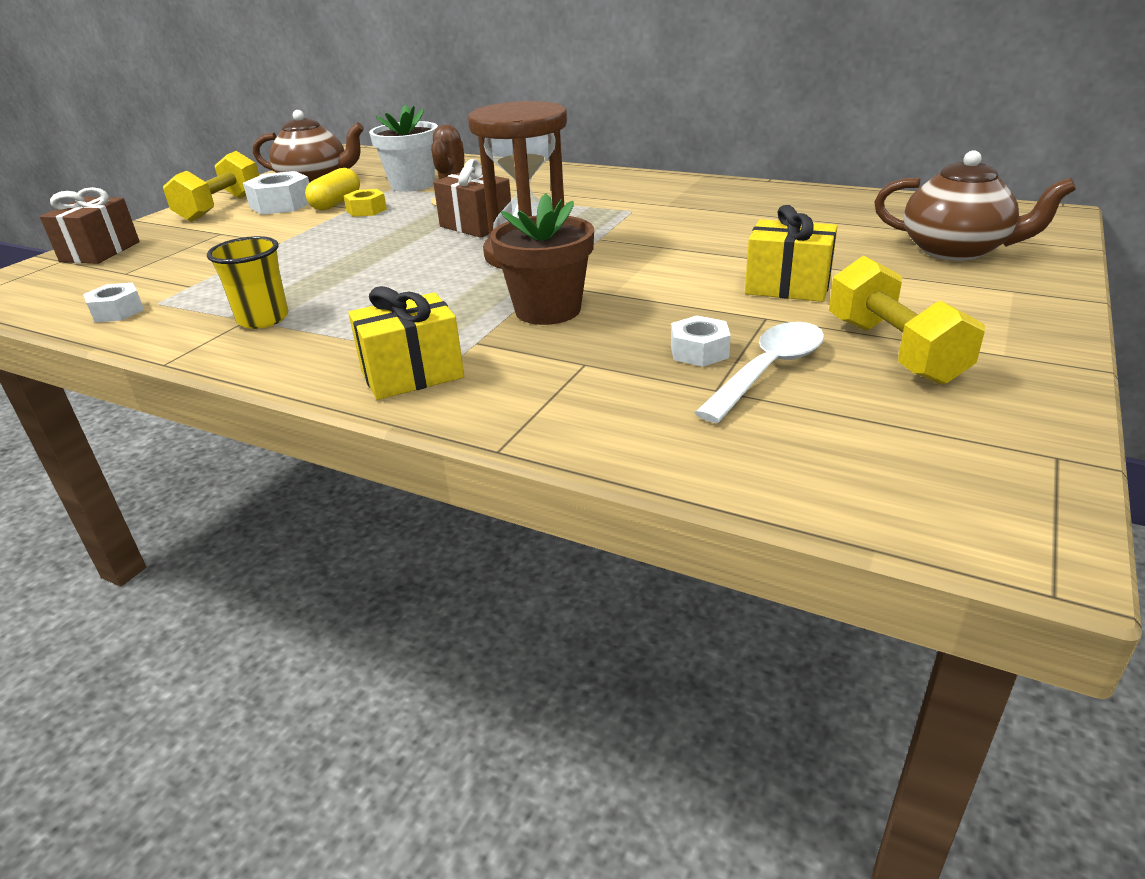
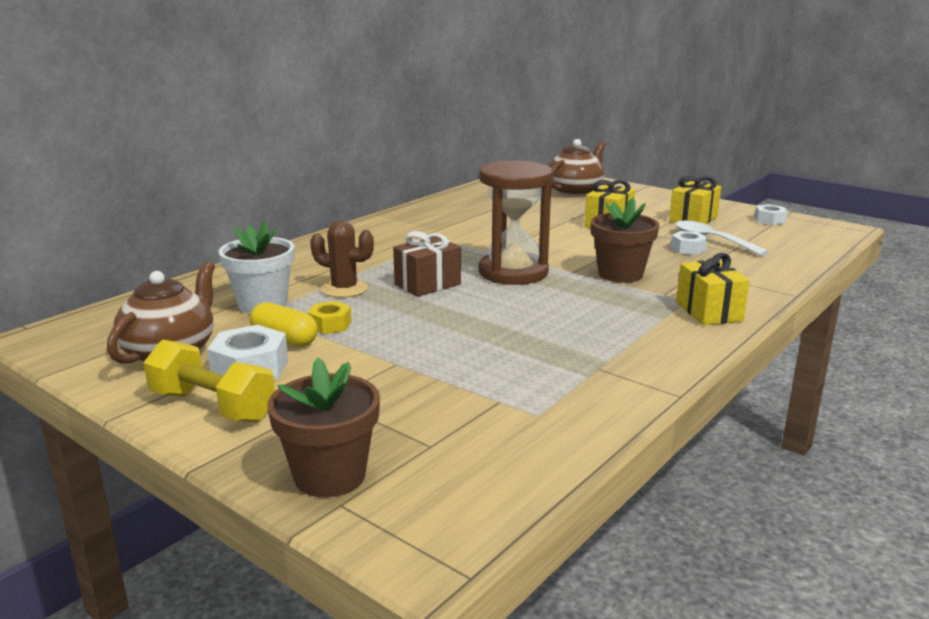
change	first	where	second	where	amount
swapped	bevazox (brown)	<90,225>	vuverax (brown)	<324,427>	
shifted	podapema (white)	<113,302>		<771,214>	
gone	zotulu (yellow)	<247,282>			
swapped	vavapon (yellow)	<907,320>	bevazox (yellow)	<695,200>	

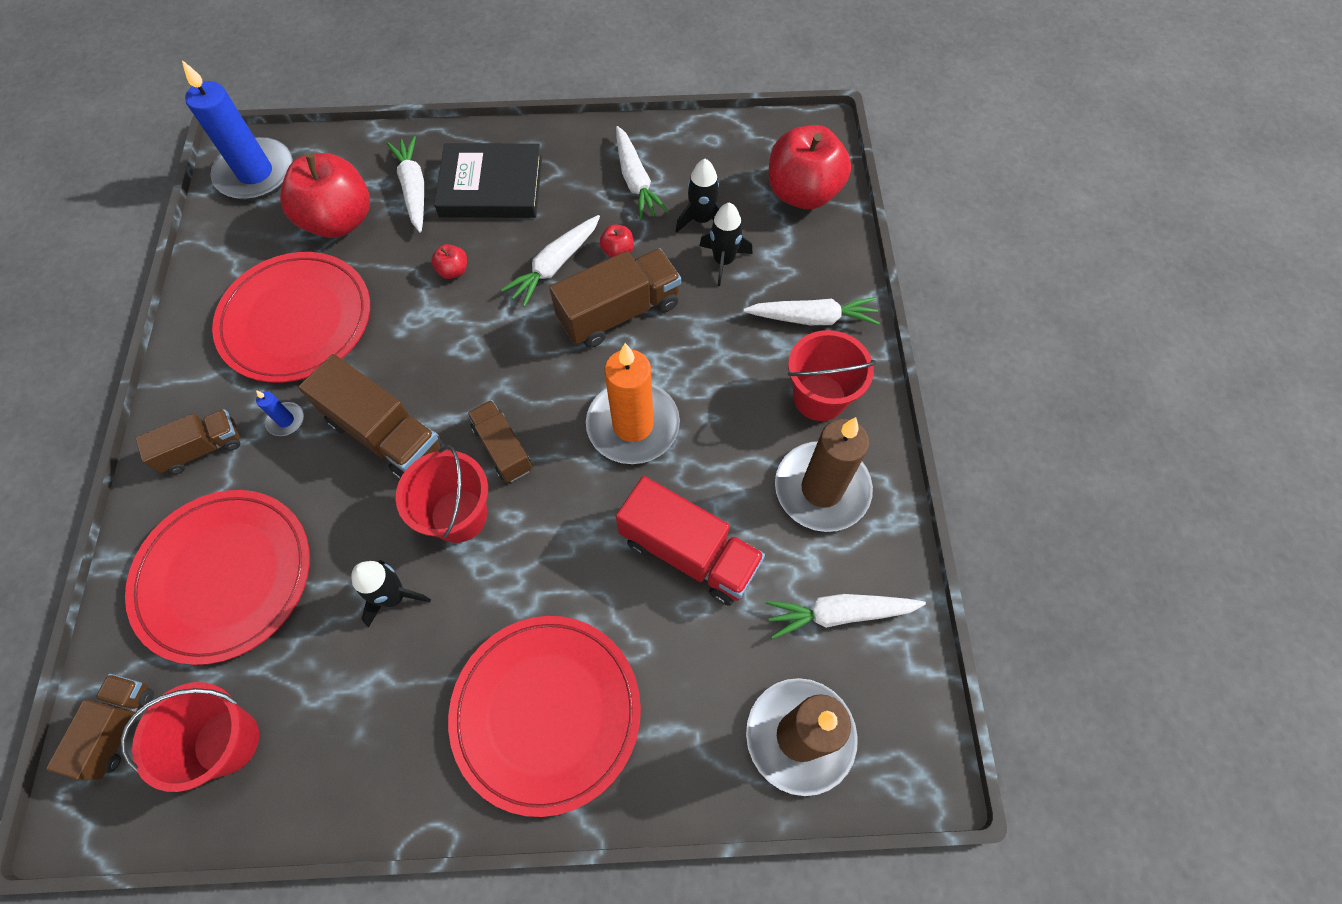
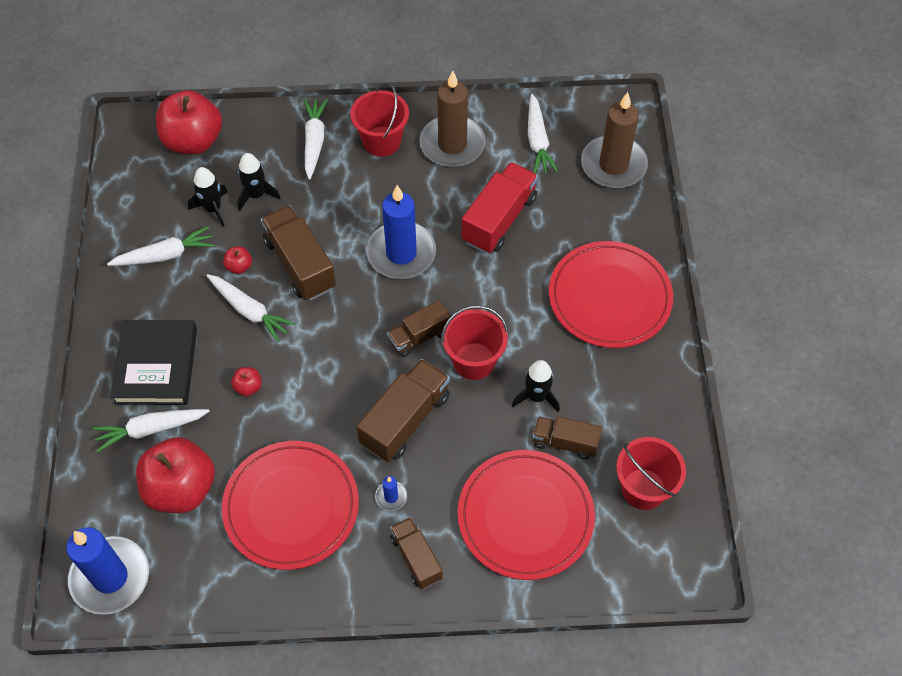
change	first	where	second	where	amount
shifted	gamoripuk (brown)	<100,727>		<567,437>	
repainted	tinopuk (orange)	<633,403>	tinopuk (blue)	<401,232>	

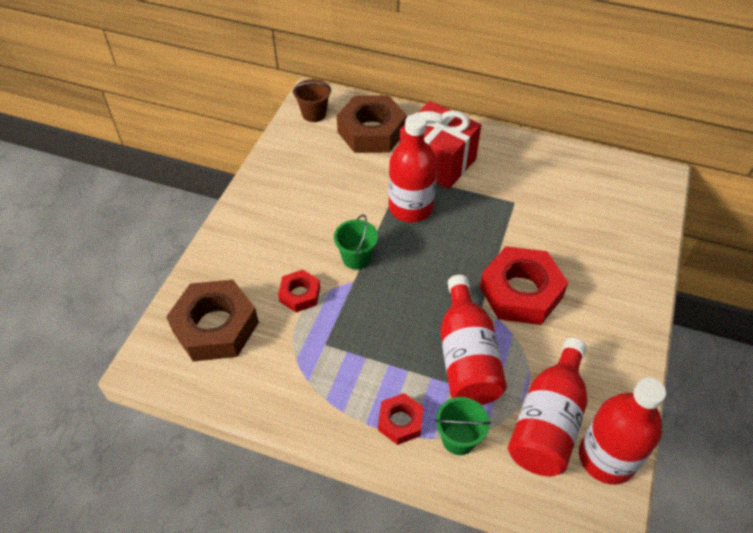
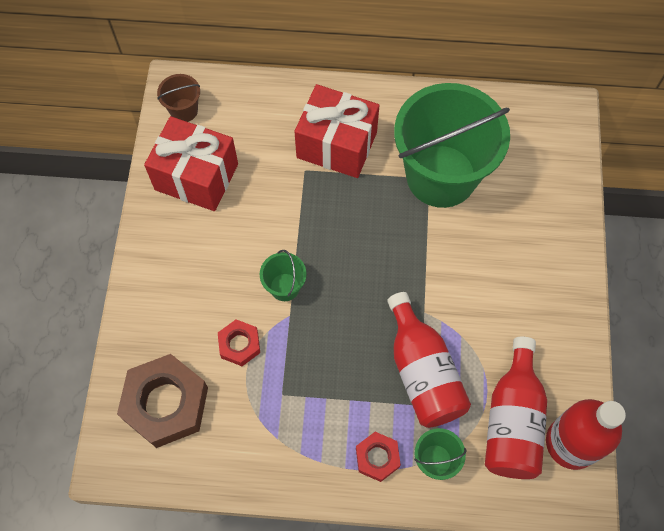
change	first	where	second	where	amount
gone	podapema (brown)	<372,124>			
gone	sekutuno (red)	<413,168>			
gone	podapema (red)	<524,285>			
new			bevazox (red)	<191,163>	
new			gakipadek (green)	<452,145>	

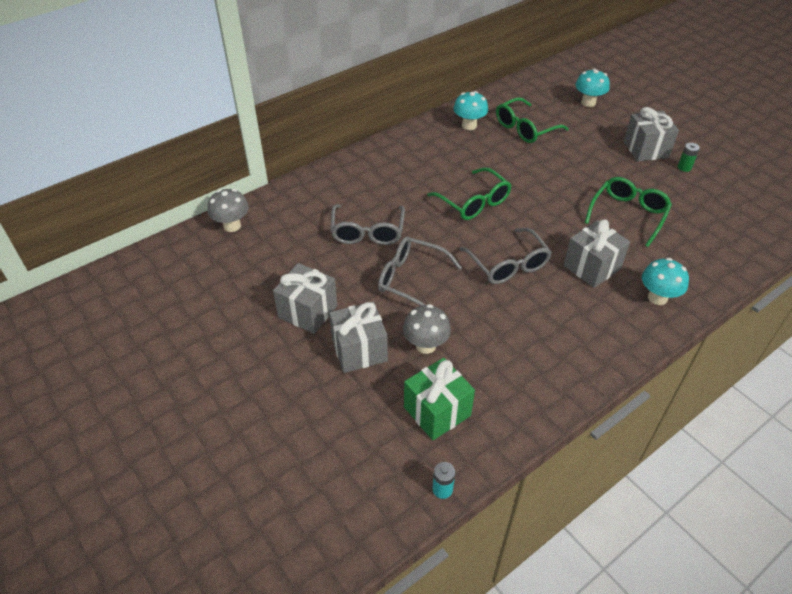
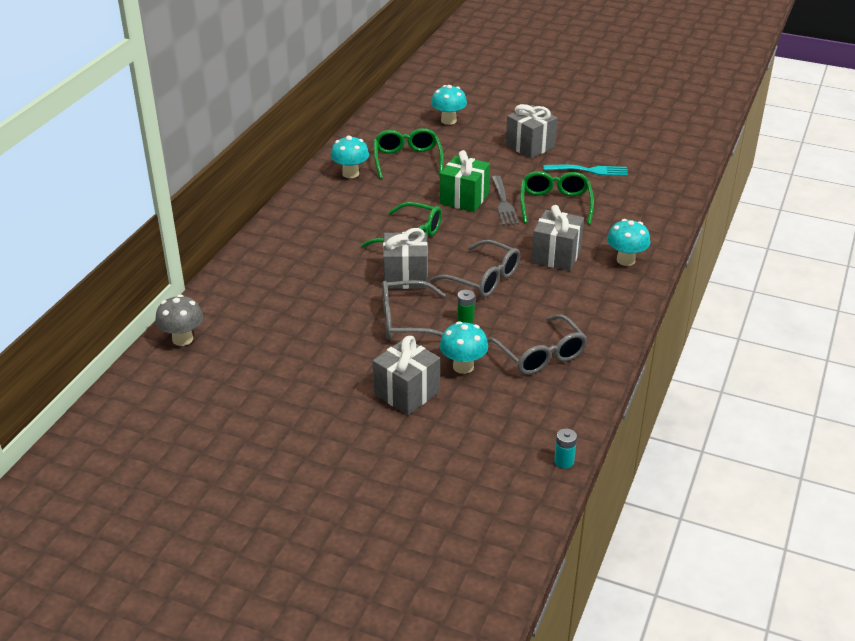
change	first	where	second	where	amount
shifted	bevazox (grey)	<305,298>		<405,258>	
shifted	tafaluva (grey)	<367,224>		<537,344>	
repainted	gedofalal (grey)	<427,329>	gedofalal (turquoise)	<464,347>	
shifted	bevazox (green)	<439,399>		<465,181>	
rotated	tafaluva (green)	<532,120>		<409,153>	150 degrees clockwise
shifted	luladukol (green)	<689,157>		<466,307>	
new			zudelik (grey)	<505,200>	
new			zudelik (turquoise)	<586,170>	

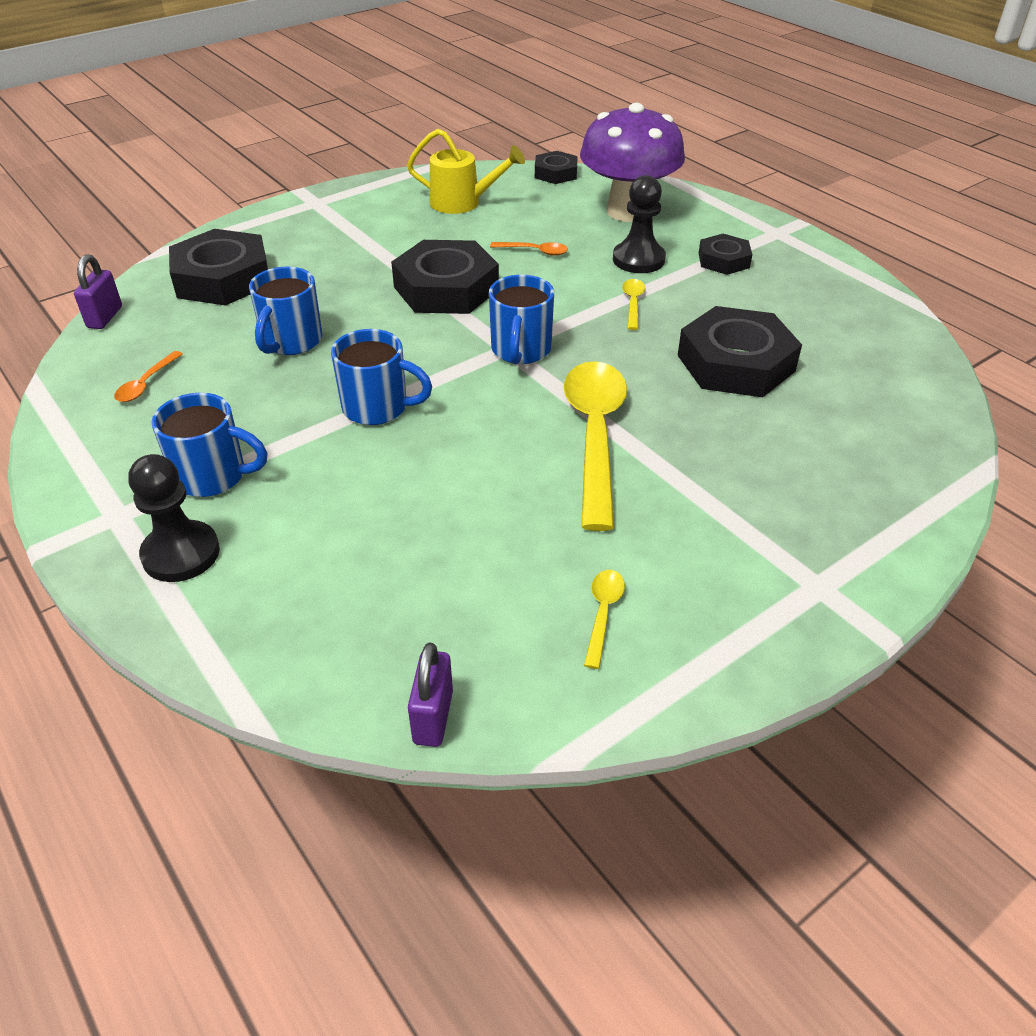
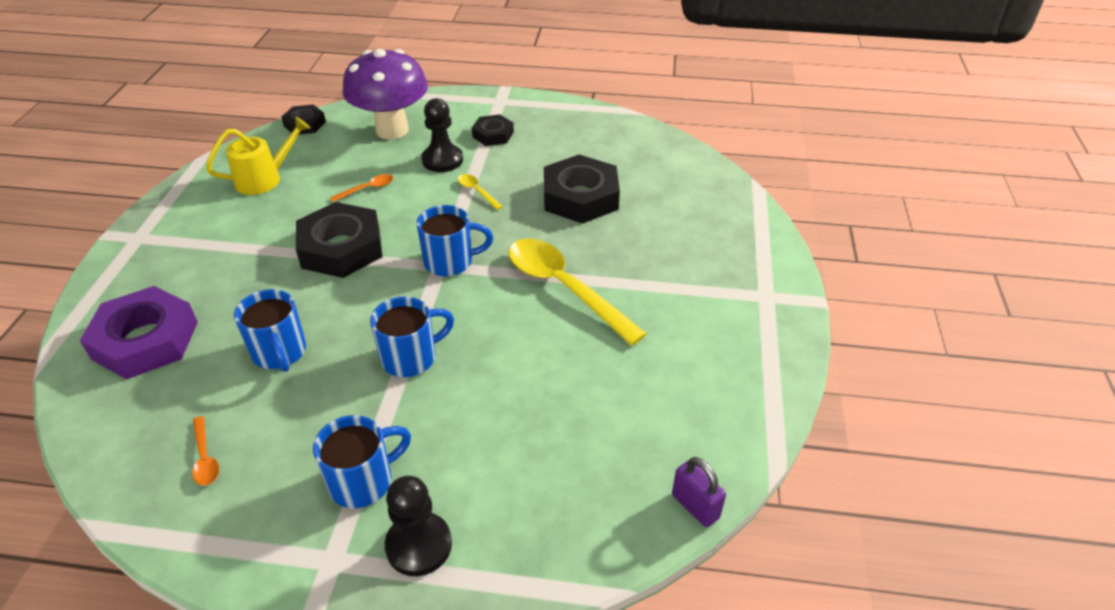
change	first	where	second	where	amount
gone	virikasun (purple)	<98,291>			
repainted	podapema (black)	<218,267>	podapema (purple)	<139,332>	
rotated	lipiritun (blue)	<521,319>		<454,240>	60 degrees counterclockwise
gone	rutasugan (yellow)	<604,619>			

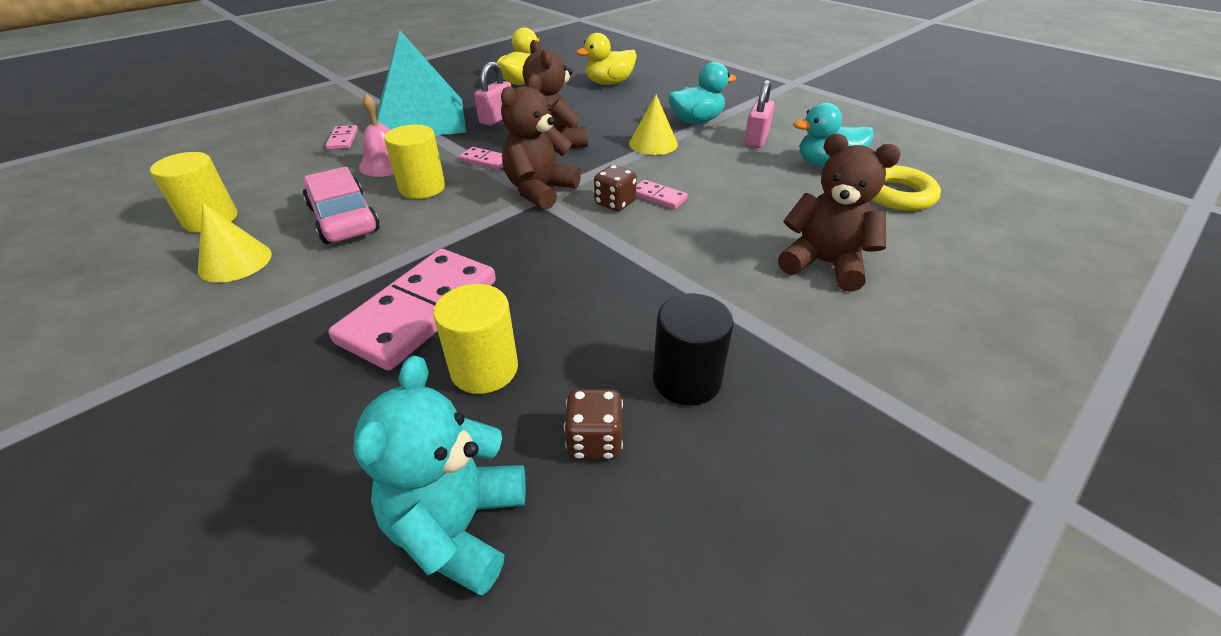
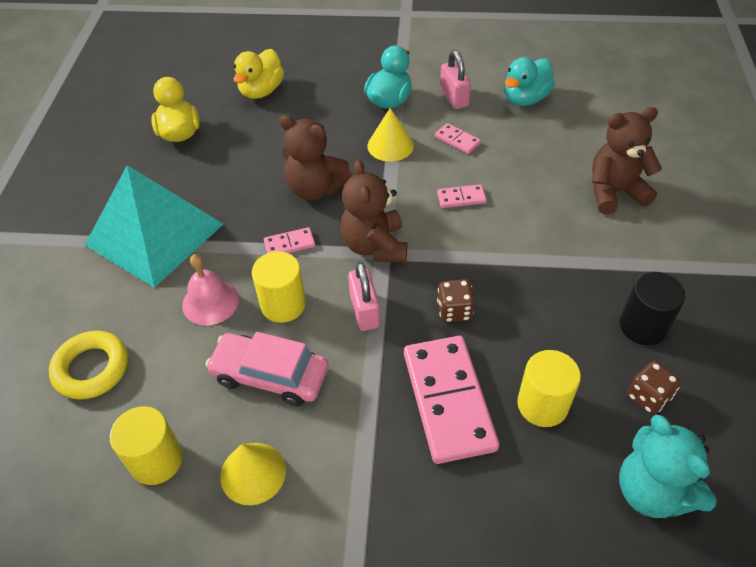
change	first	where	second	where	amount
shifted	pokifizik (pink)	<342,137>		<458,138>	
shifted	virikasun (pink)	<493,94>		<364,296>	
shifted	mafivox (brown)	<615,188>		<456,300>	
shifted	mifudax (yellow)	<906,188>		<88,365>	

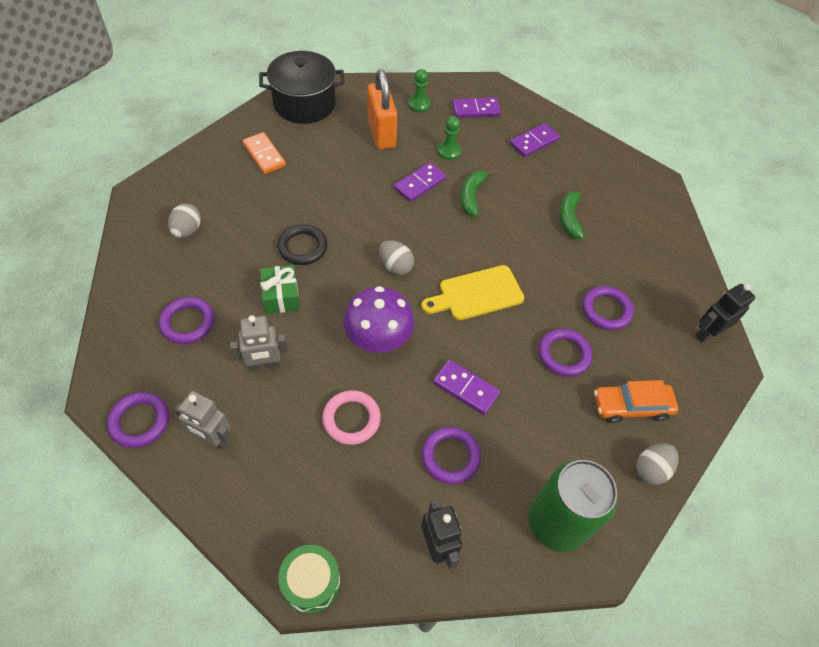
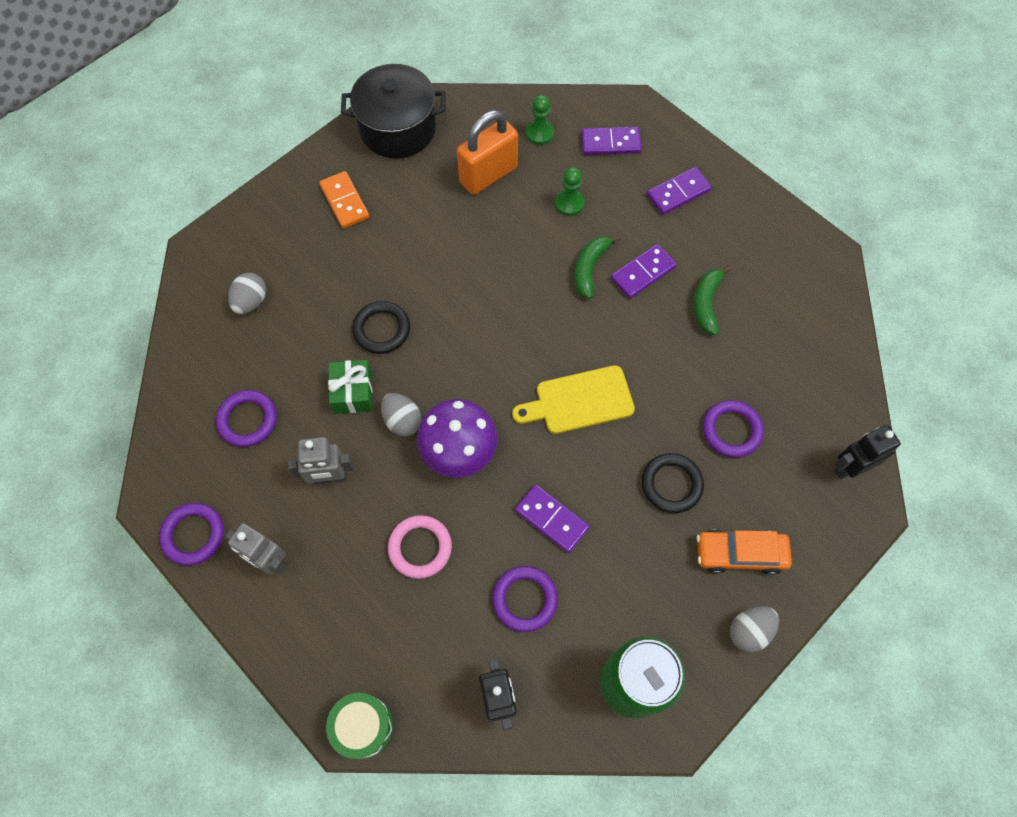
change	first	where	second	where	amount
rotated	virikasun (orange)	<382,109>		<487,152>	60 degrees clockwise
shifted	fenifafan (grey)	<396,257>		<401,415>	
shifted	pokifizik (purple)	<420,182>		<644,271>	
repainted	mifudax (purple)	<565,353>	mifudax (black)	<672,483>	

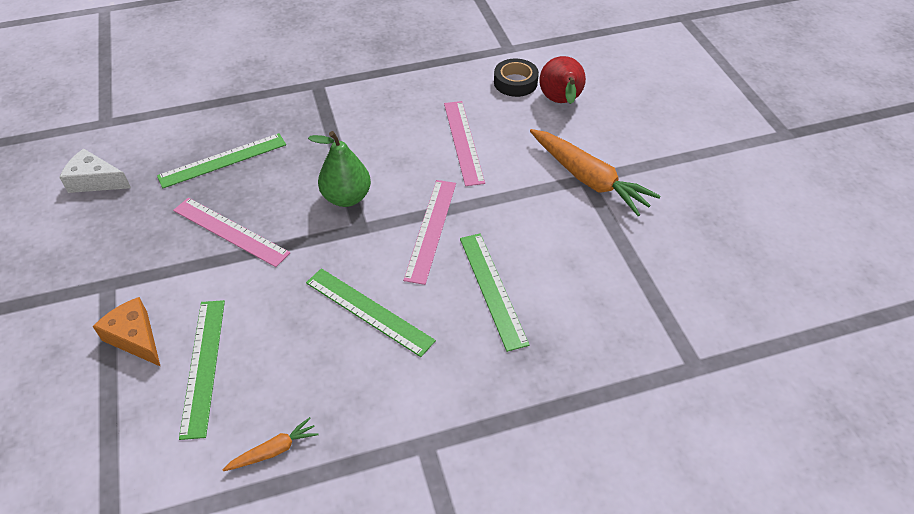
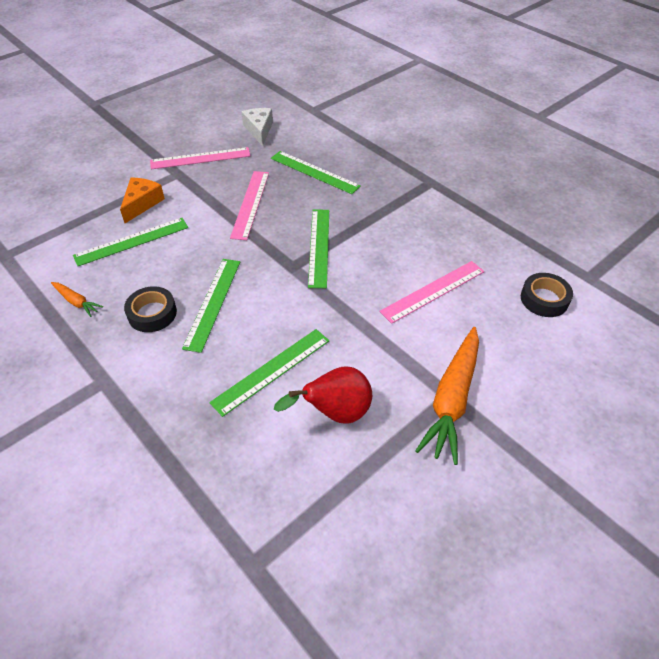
change	first	where	second	where	amount
swapped	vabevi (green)	<339,169>	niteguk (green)	<318,249>	
shifted	niteguk (pink)	<429,232>		<200,158>	
shifted	vabevi (red)	<562,80>		<323,395>	
new			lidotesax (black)	<150,309>	

